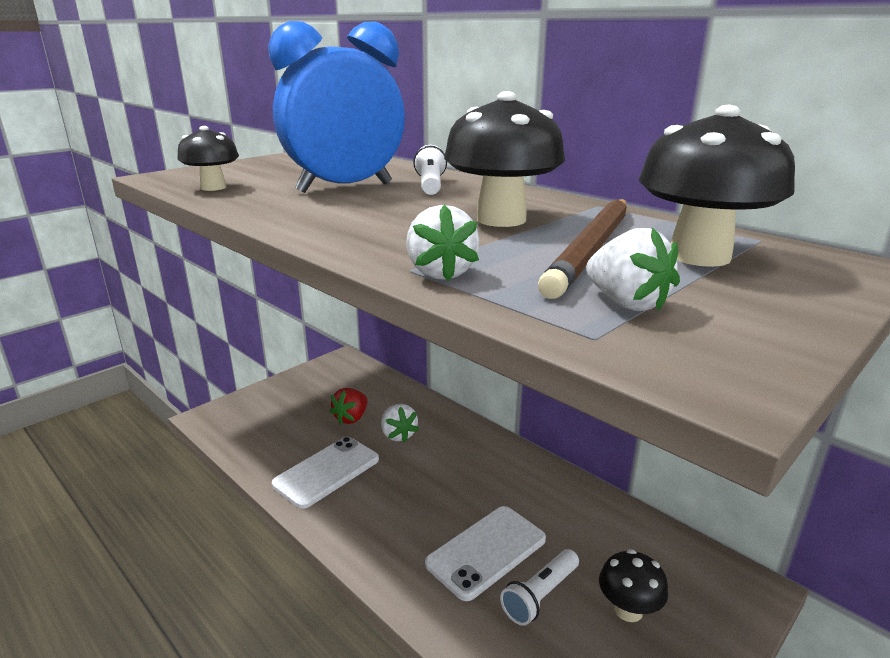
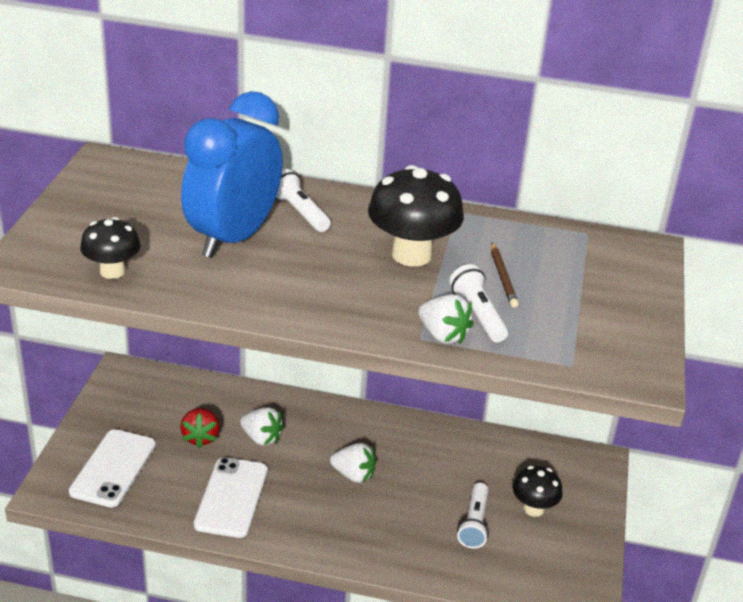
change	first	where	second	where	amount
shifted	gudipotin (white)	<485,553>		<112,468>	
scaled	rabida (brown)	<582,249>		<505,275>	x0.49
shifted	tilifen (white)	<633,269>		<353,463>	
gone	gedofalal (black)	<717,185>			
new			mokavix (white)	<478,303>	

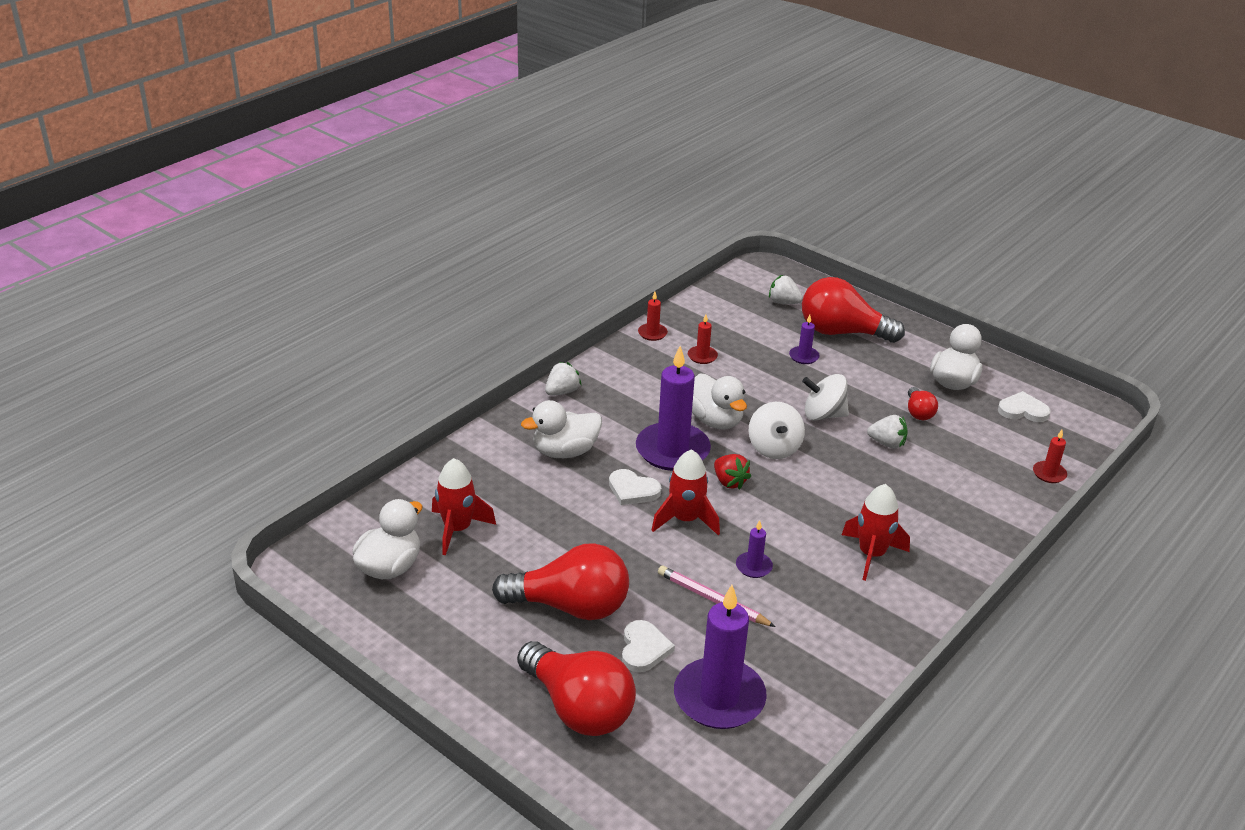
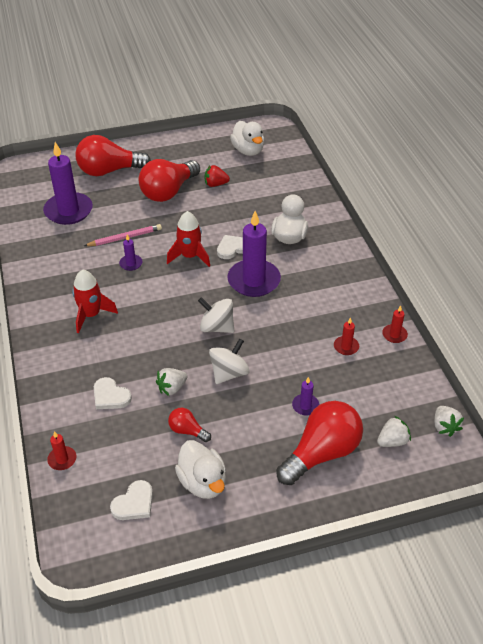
change	first	where	second	where	amount
gone	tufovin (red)	<464,506>			
shifted	tilifen (white)	<563,379>		<449,421>	
shifted	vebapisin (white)	<648,646>		<113,393>	
gone	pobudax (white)	<719,401>			
shifted	tilifen (red)	<732,472>		<217,176>	

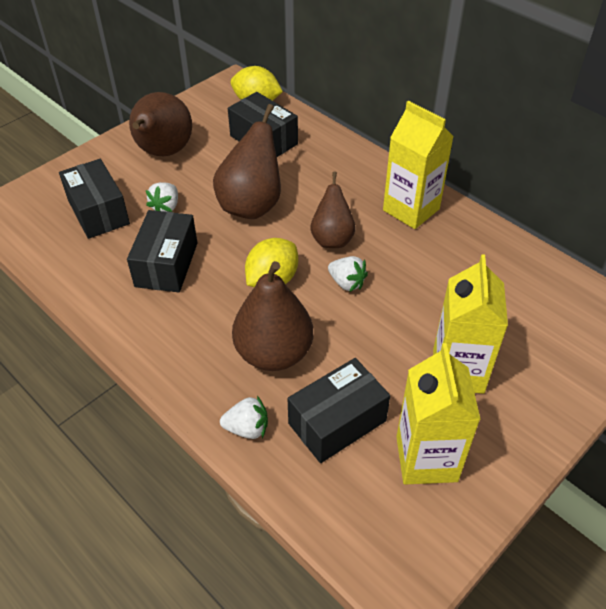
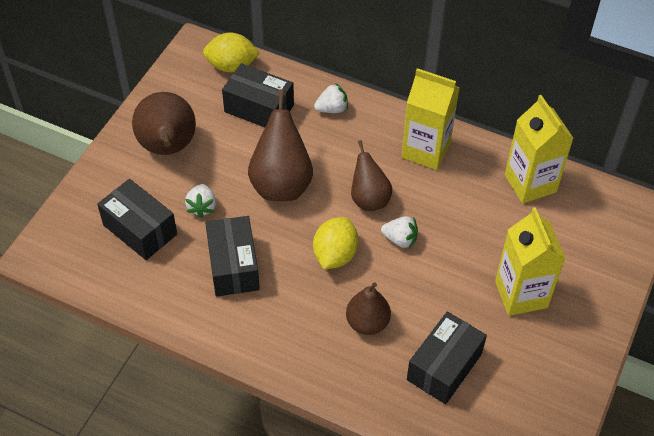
change	first	where	second	where	amount
shifted	tilifen (white)	<244,417>		<331,98>	
scaled	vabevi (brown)	<272,316>		<368,308>	x0.64
shifted	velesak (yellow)	<438,414>		<539,149>	

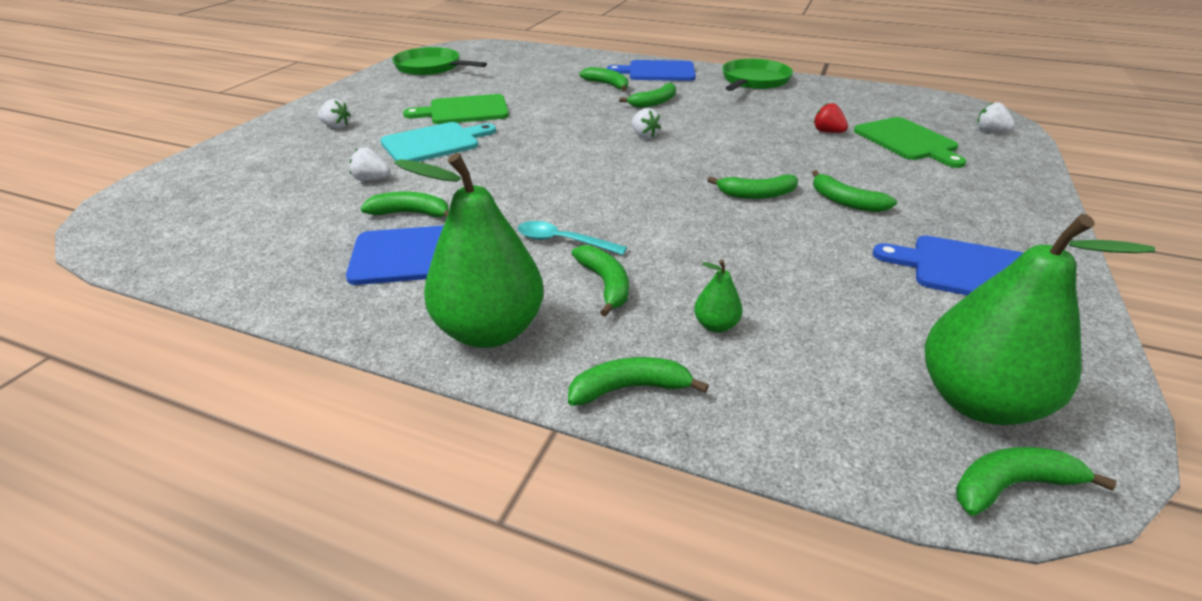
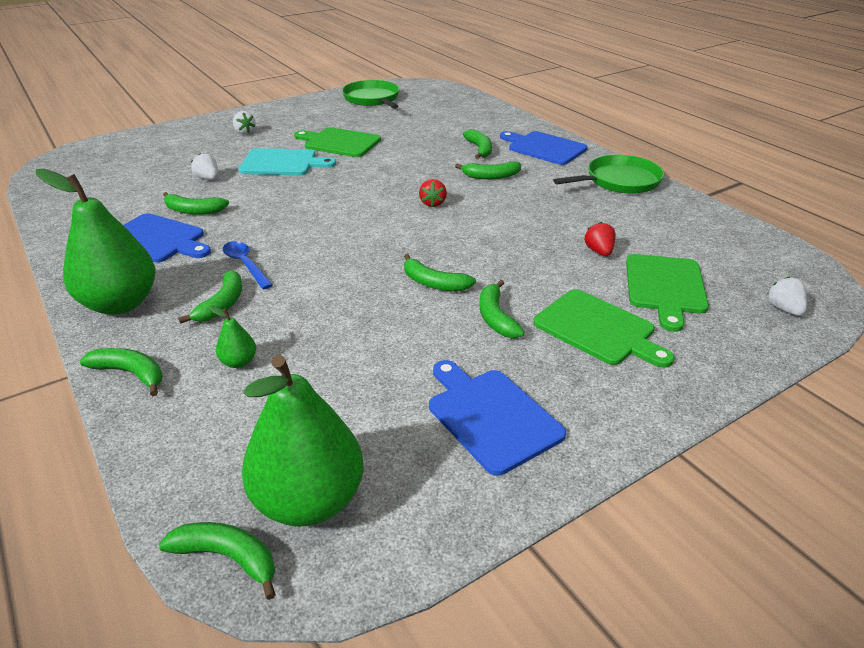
change	first	where	second	where	amount
rotated	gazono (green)	<404,204>		<196,203>	150 degrees clockwise
repainted	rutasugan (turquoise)	<572,238>	rutasugan (blue)	<248,265>	
repainted	tilifen (white)	<646,123>	tilifen (red)	<433,193>	
new			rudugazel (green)	<604,328>	

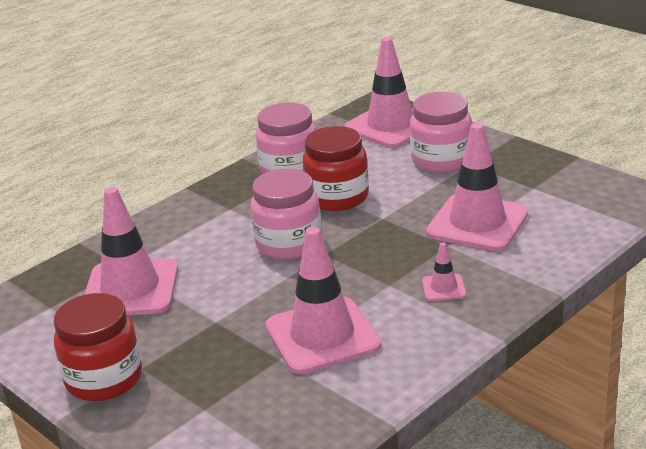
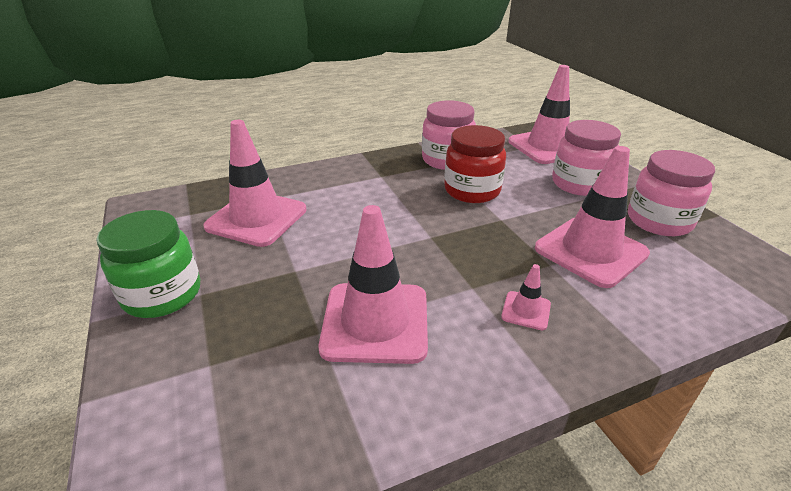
change	first	where	second	where	amount
repainted	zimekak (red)	<98,347>	zimekak (green)	<148,264>	
shifted	zimekak (pink)	<286,213>		<671,193>	

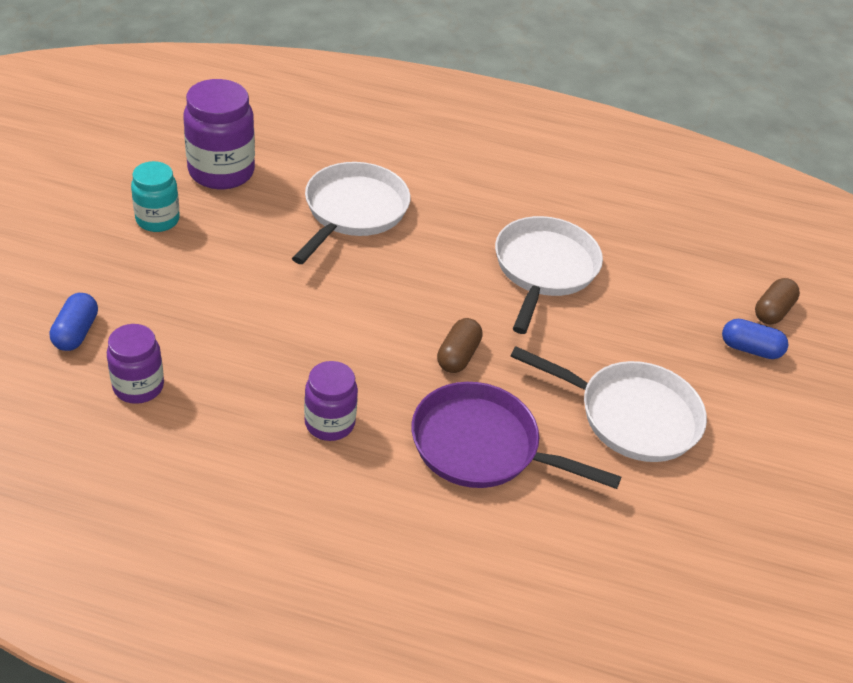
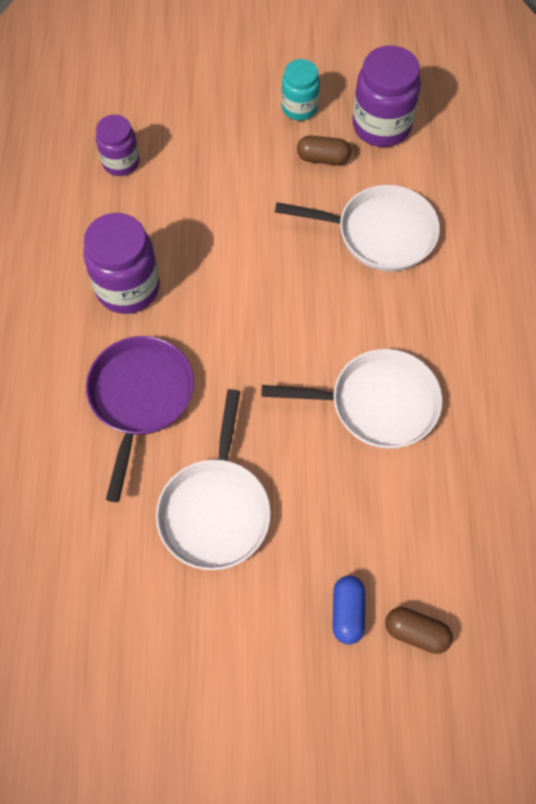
change	first	where	second	where	amount
gone	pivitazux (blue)	<74,322>			
scaled	zimekak (purple)	<331,401>		<121,263>	x1.61
shifted	pivitazux (brown)	<460,345>		<324,150>	

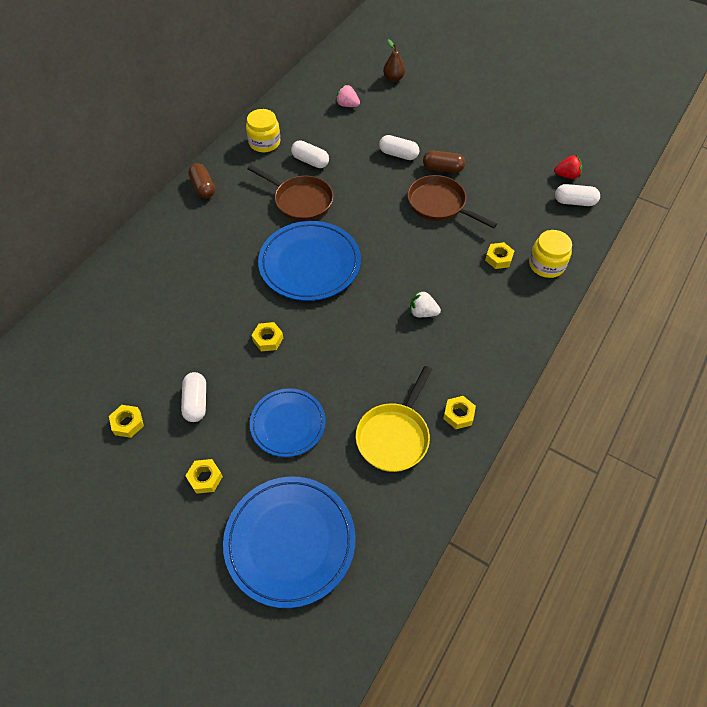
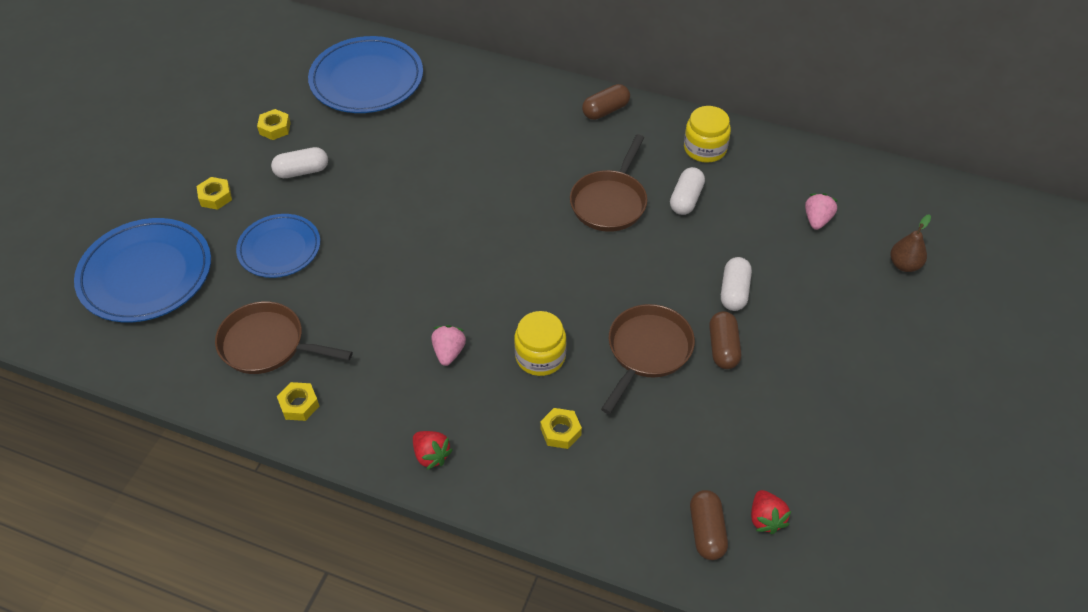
change	first	where	second	where	amount
gone	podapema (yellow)	<267,336>			
shifted	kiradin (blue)	<309,261>		<365,74>	
repainted	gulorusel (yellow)	<394,419>	gulorusel (brown)	<284,337>	
repainted	tilifen (white)	<425,303>	tilifen (pink)	<448,345>	
shifted	zimekak (yellow)	<550,254>		<540,343>	
repainted	pivitazux (white)	<577,195>	pivitazux (brown)	<709,525>	
new			tilifen (red)	<433,450>	

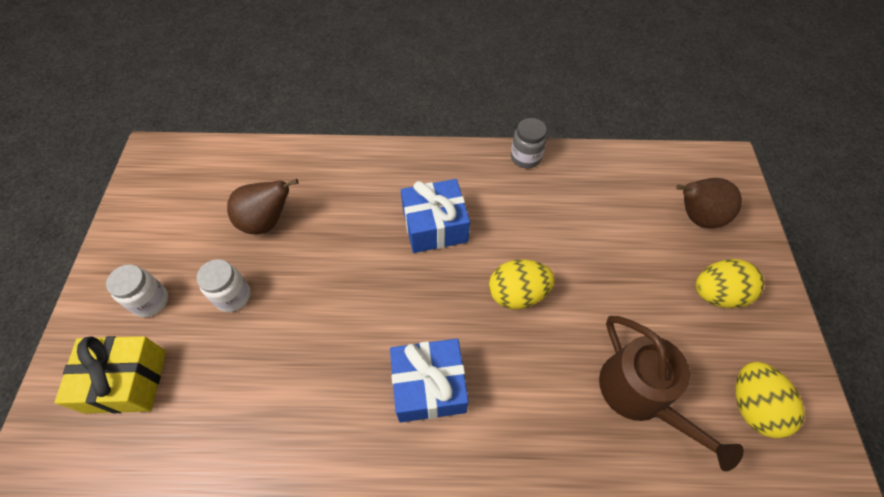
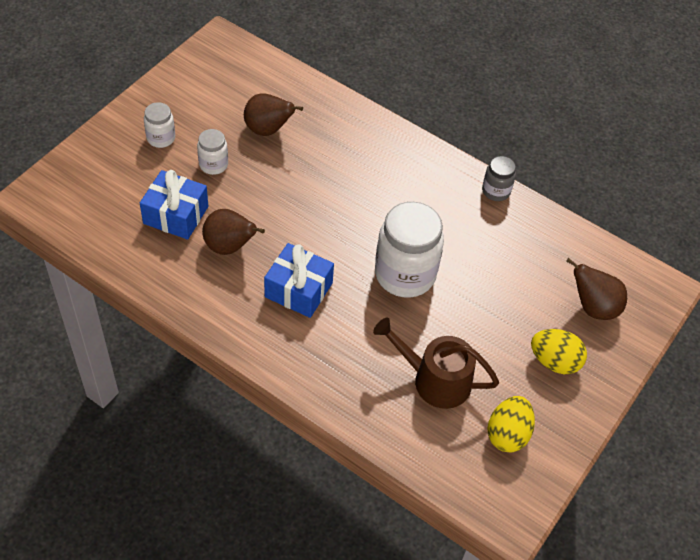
change	first	where	second	where	amount
gone	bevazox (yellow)	<110,375>			
shifted	bevazox (blue)	<435,216>		<174,205>	
swapped	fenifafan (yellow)	<522,284>	zimekak (white)	<409,249>	
rotated	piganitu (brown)	<671,393>		<436,363>	105 degrees clockwise
new			vabevi (brown)	<233,232>	

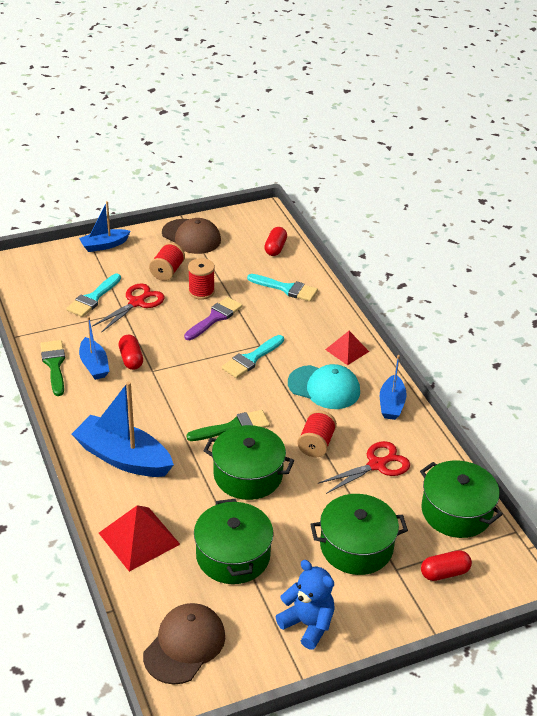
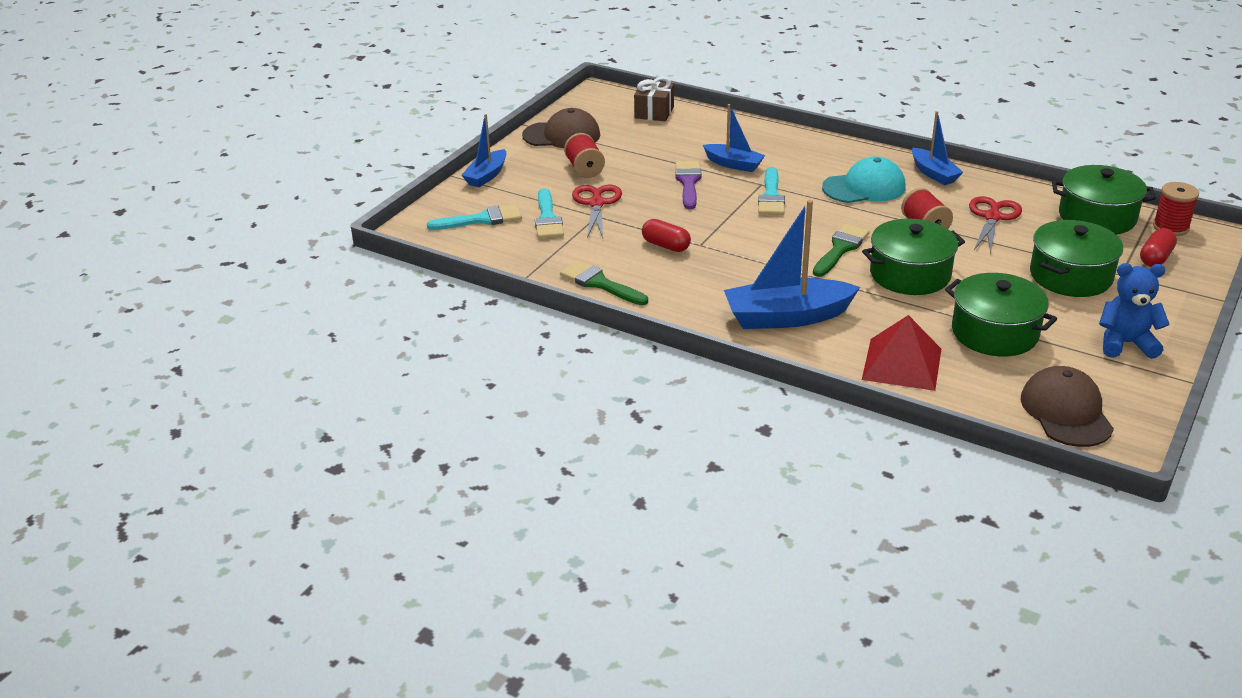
change	first	where	second	where	amount
shifted	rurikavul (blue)	<94,348>		<734,138>	
shifted	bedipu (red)	<201,279>		<1176,209>	
shifted	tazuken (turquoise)	<282,288>		<474,217>	
swapped	pivitazux (red)	<275,241>	bevazox (brown)	<654,99>	
gone	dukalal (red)	<347,348>			

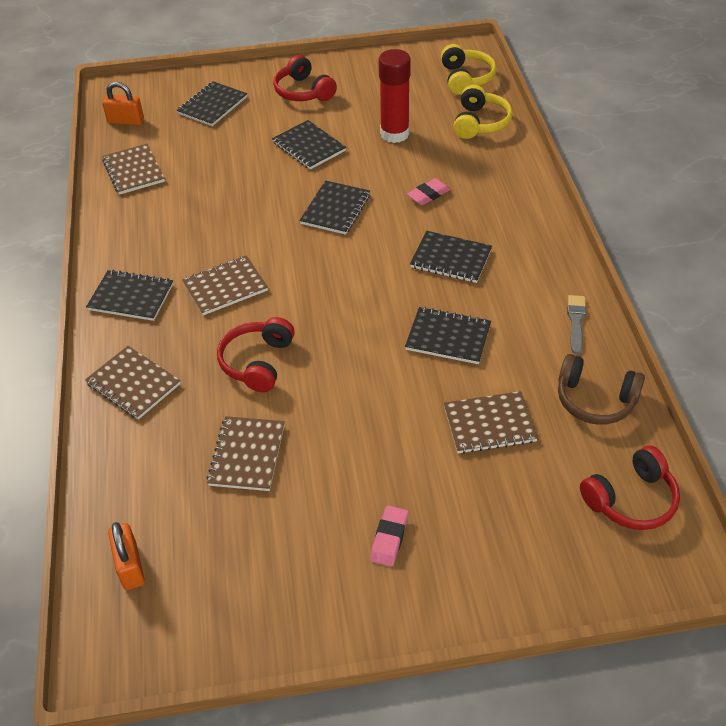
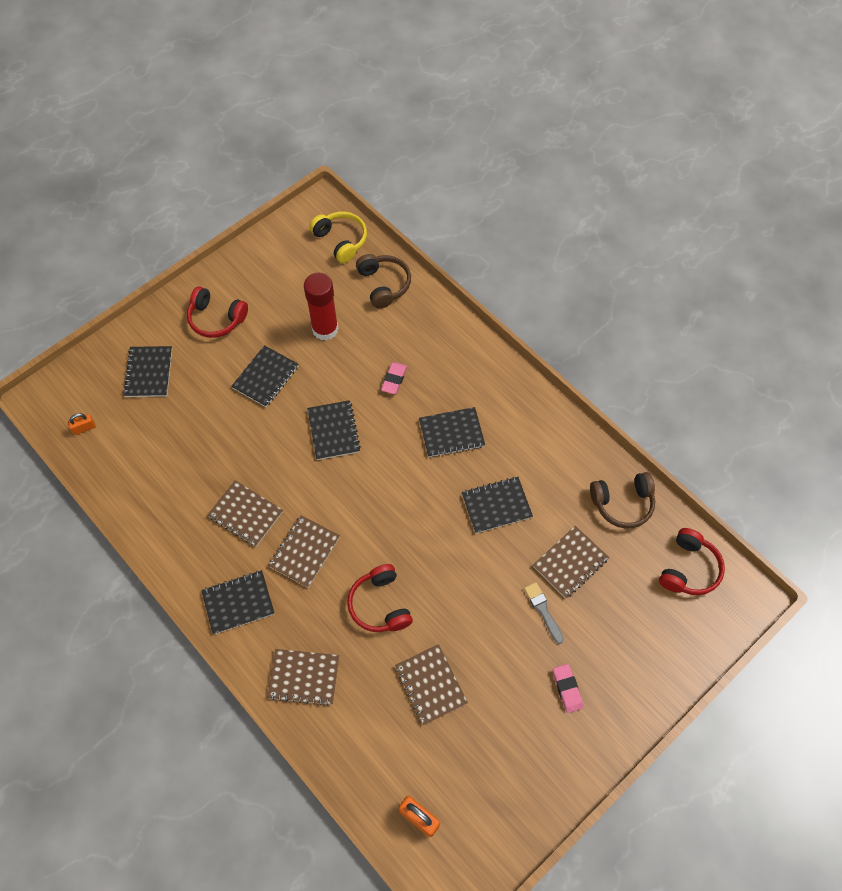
change	first	where	second	where	amount
scaled	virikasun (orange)	<123,103>		<82,424>	x0.65
shifted	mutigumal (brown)	<133,169>		<245,513>	
rotated	mutigumal (black)	<309,145>		<265,376>	75 degrees counterclockwise
repainted	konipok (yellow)	<482,112>	konipok (brown)	<383,281>	
shifted	tazuken (grey)	<576,324>		<544,613>	

